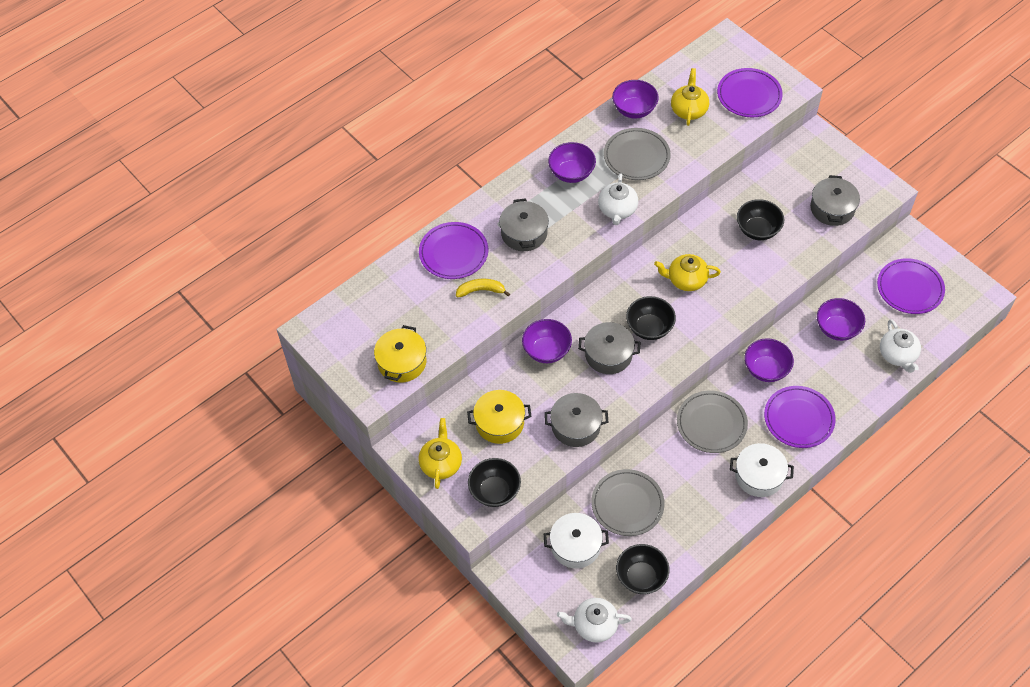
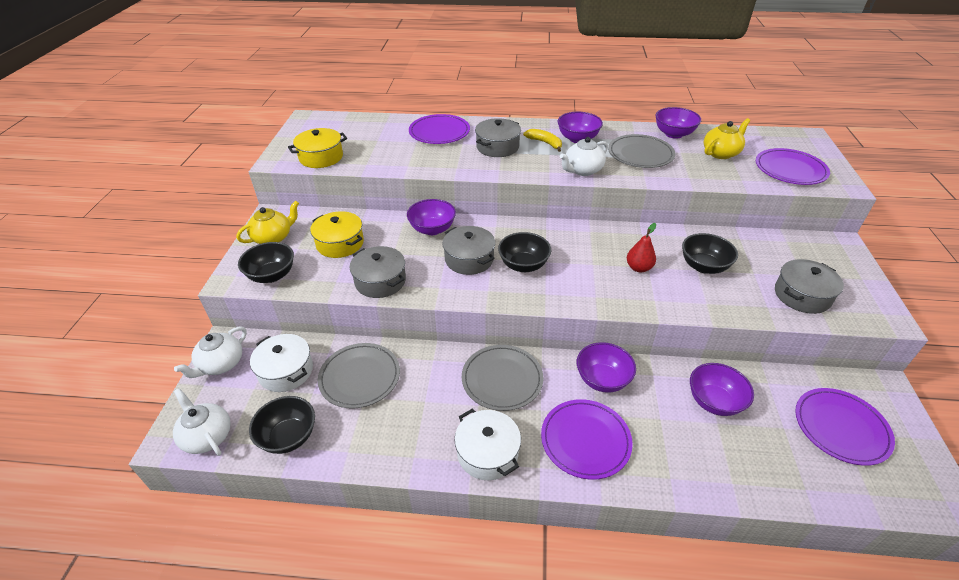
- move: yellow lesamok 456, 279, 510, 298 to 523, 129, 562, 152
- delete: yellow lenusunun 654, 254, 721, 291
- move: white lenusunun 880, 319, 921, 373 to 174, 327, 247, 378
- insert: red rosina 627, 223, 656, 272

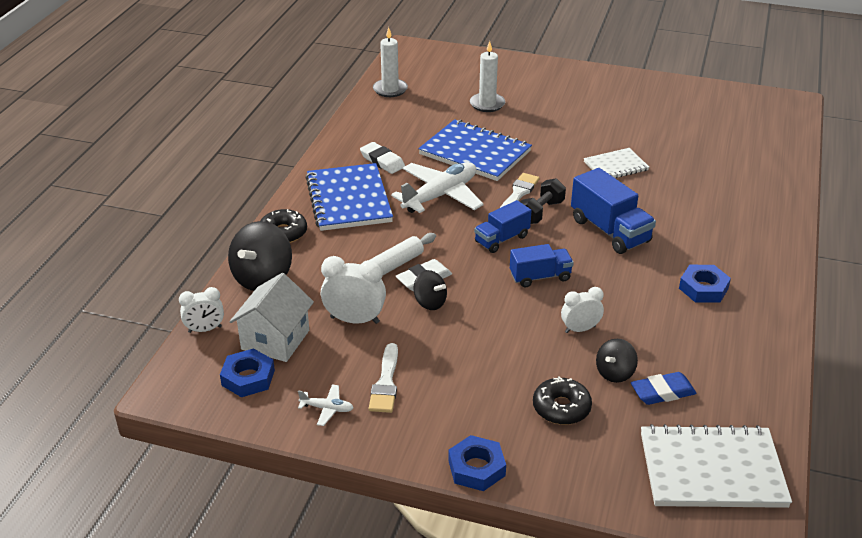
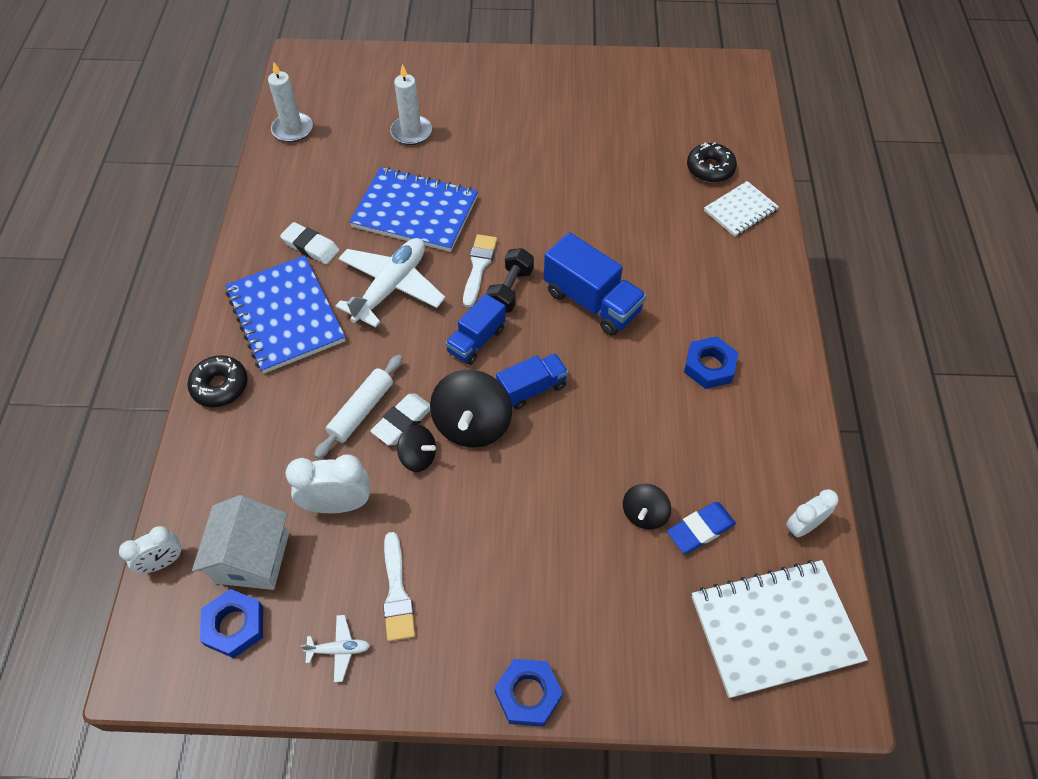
- move: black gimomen 228, 221, 292, 291 to 430, 370, 512, 448
- move: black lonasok 533, 377, 592, 425 to 687, 142, 737, 182
- move: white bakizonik 561, 287, 604, 333 to 786, 489, 839, 537
- move: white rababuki 584, 148, 649, 178 to 704, 181, 779, 237

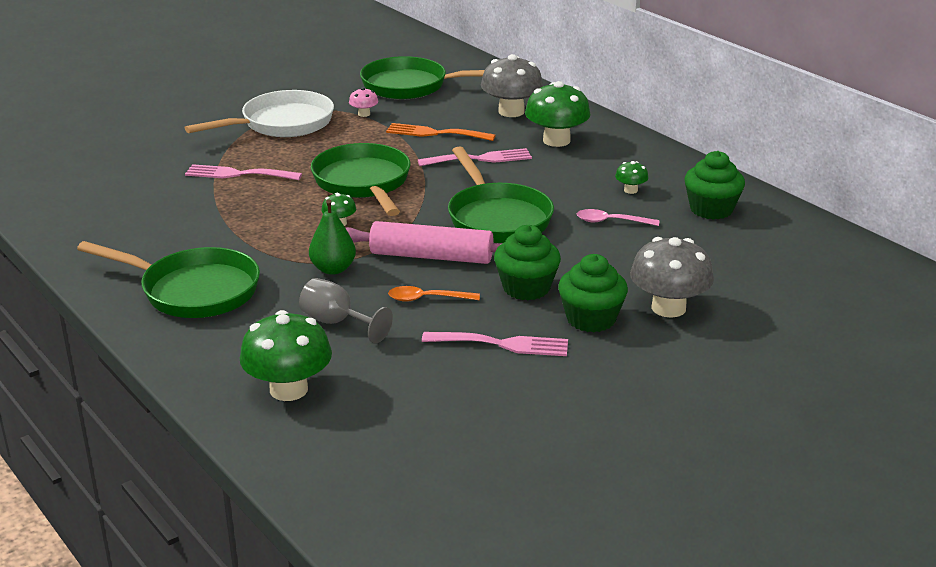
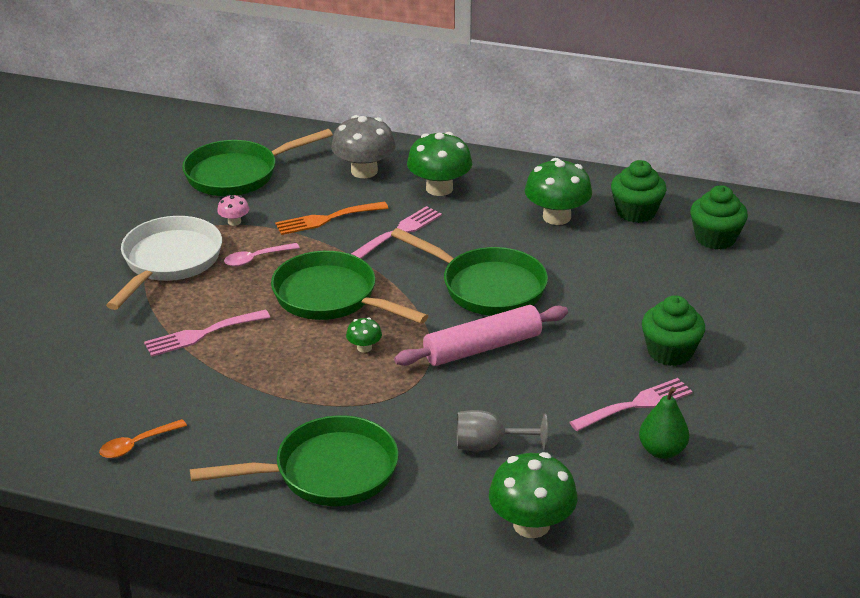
- move: green rosina 309, 199, 356, 275 to 639, 387, 689, 459
- move: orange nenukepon 388, 286, 480, 302 to 99, 419, 187, 458
- move: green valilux 494, 225, 561, 300 to 690, 185, 748, 249
- move: pink nenukepon 577, 209, 659, 226 to 224, 243, 300, 266
- resize: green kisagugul 615, 161, 649, 194 = 525, 158, 592, 225 x2.11
- delete: grey kisagugul 630, 237, 714, 318

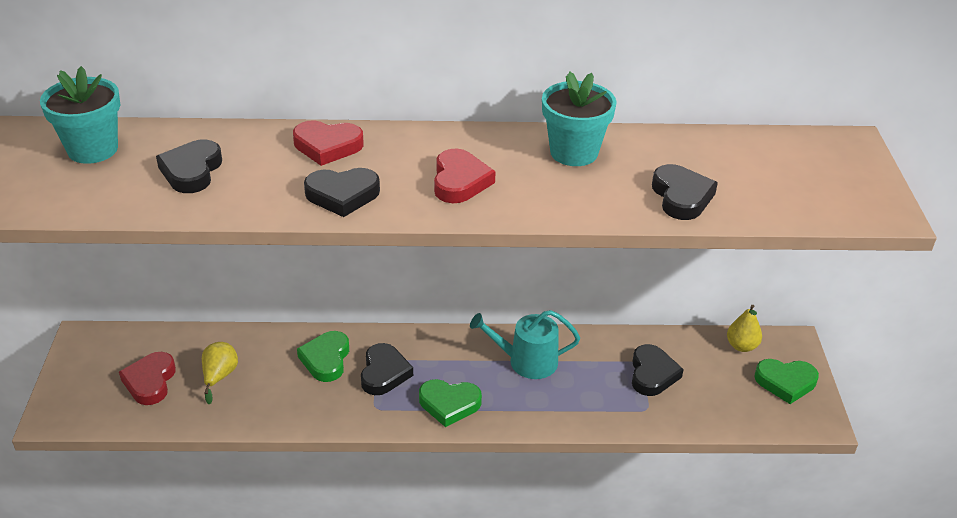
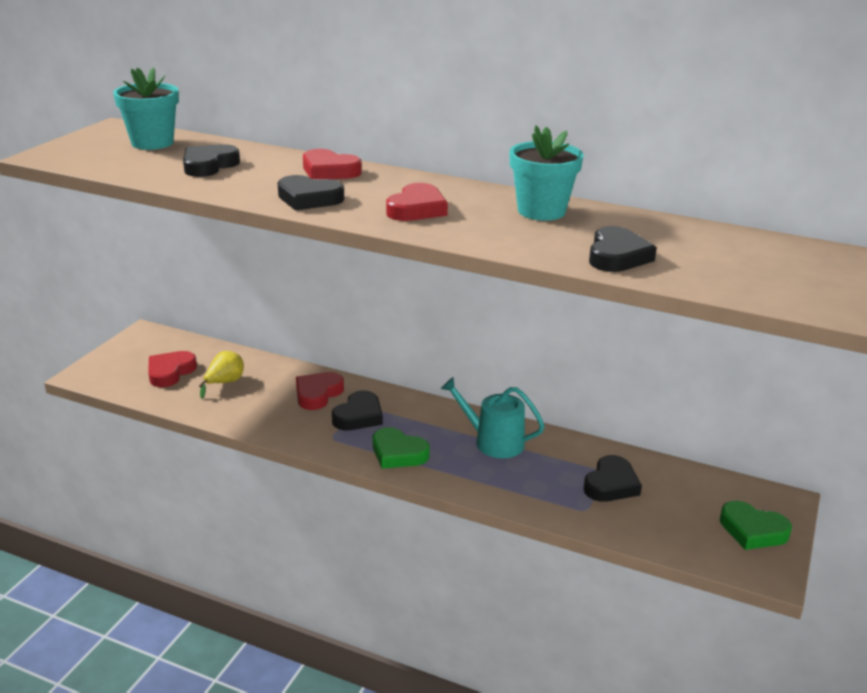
- recolor: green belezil 297, 331, 349, 382 to red belezil 296, 372, 344, 410
- delete: yellow rosina 727, 305, 762, 352

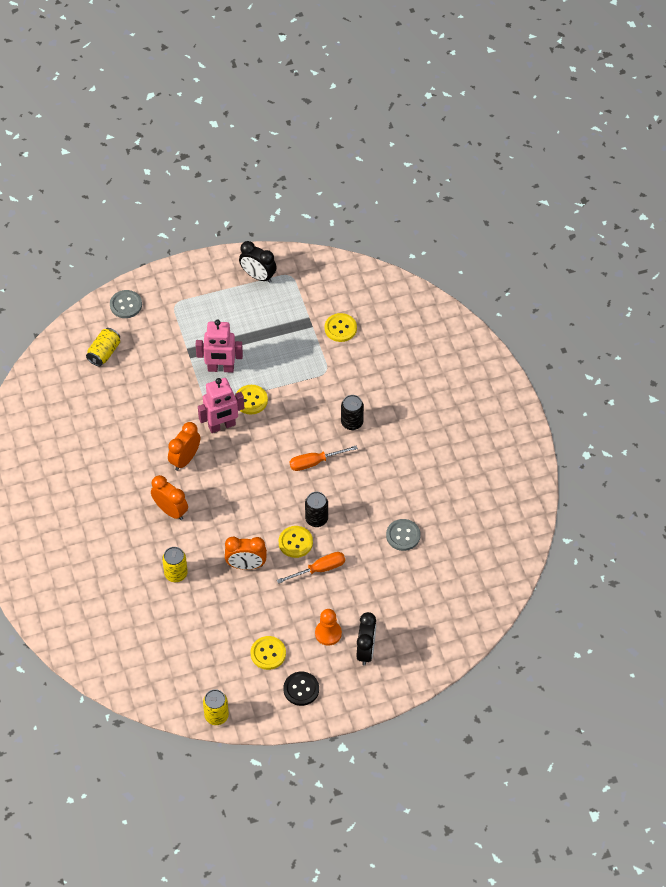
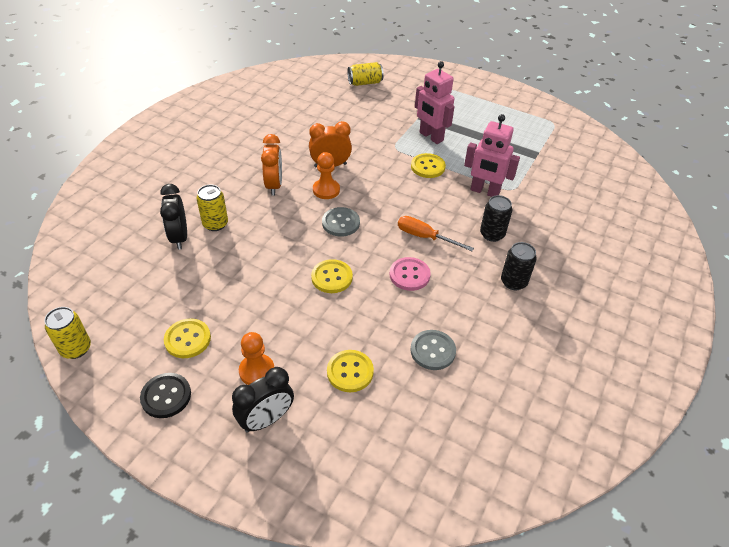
- move: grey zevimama 110, 290, 142, 318 to 322, 207, 360, 237
- move: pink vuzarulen 198, 378, 244, 433 to 464, 114, 520, 197
- delete: orange bakizonik 225, 537, 267, 570
- move: black bakizonik 239, 241, 277, 283 to 160, 184, 187, 250
- delete: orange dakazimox 277, 552, 345, 584
- move: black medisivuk 305, 492, 328, 527 to 501, 242, 537, 290
- move: yellow zevimama 325, 313, 357, 342 to 327, 350, 374, 392
- insert: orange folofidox 313, 152, 340, 199
- insert: pink zevimama 389, 257, 431, 291

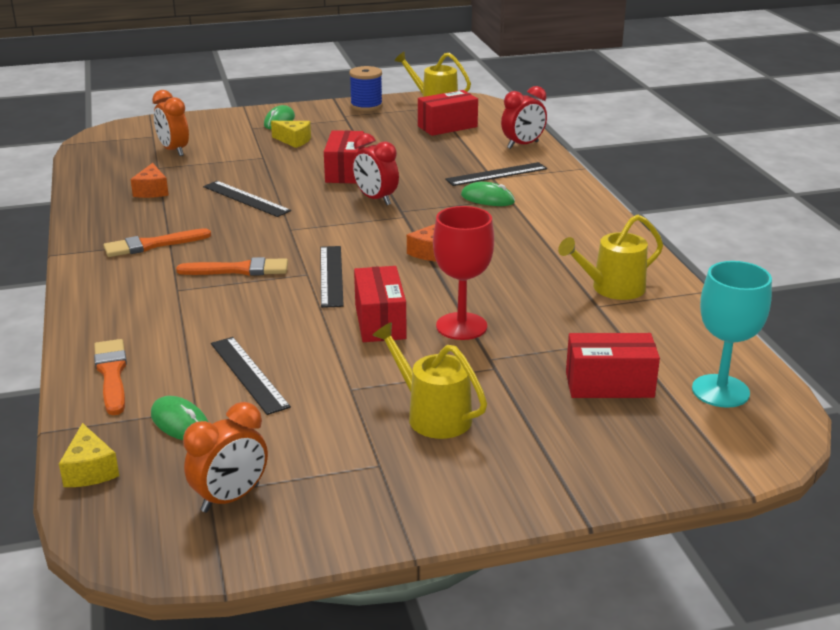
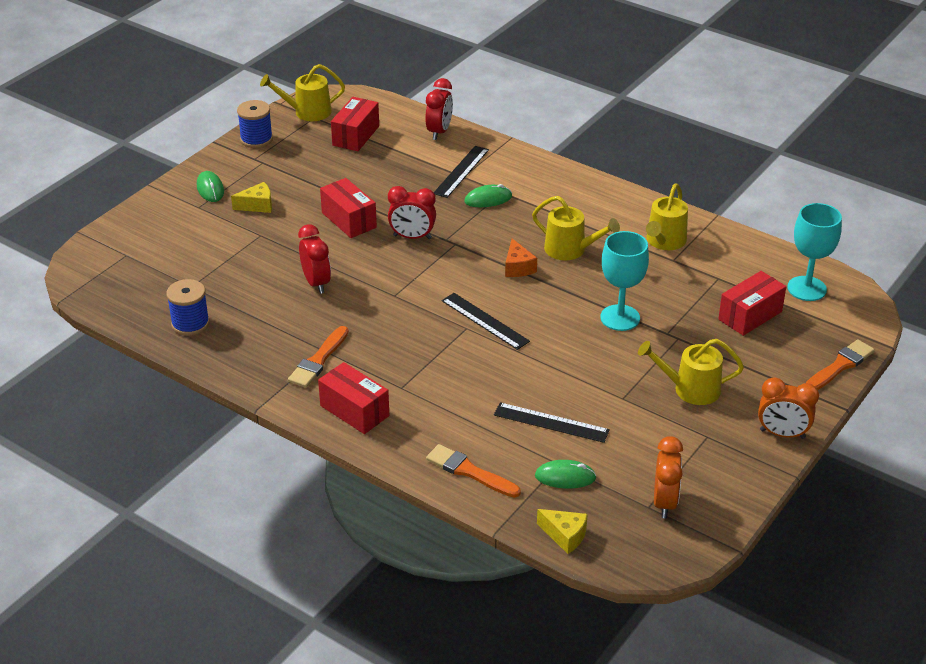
- delete: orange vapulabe 131, 163, 169, 198
- move: orange bakizonik 152, 90, 189, 156 to 758, 377, 819, 439
- move: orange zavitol 176, 257, 288, 276 to 806, 339, 875, 390
- replace: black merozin 203, 181, 291, 217 to red bakizonik 298, 224, 331, 294
- move: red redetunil 354, 266, 407, 342 to 318, 362, 389, 434
- recolor: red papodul 433, 206, 494, 340 to turquoise papodul 600, 231, 649, 331
- insert: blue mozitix 166, 279, 210, 336
- insert: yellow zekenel 532, 196, 620, 260

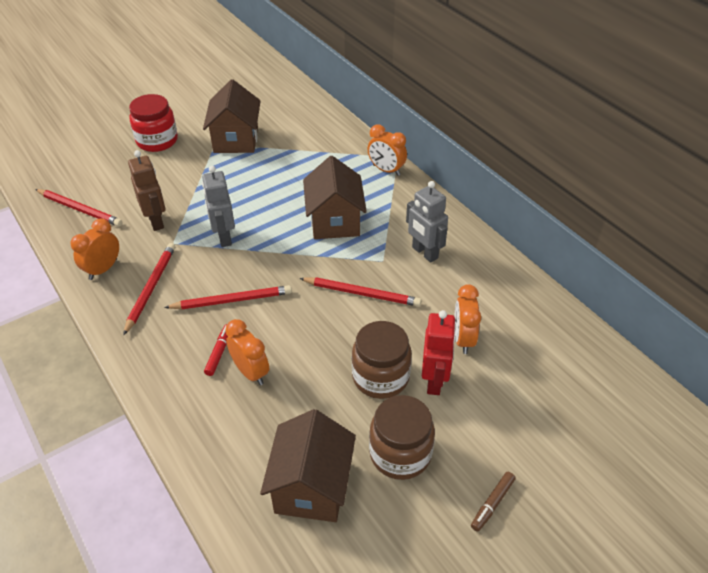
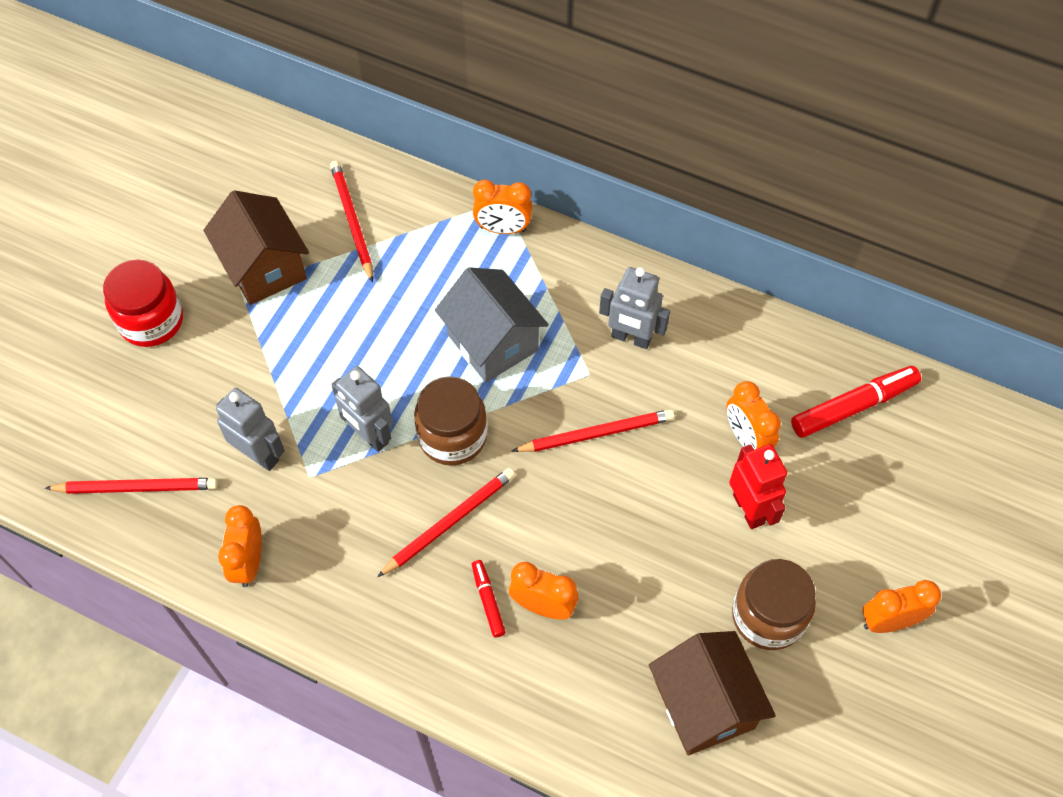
- move: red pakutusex 123, 243, 175, 335 to 330, 161, 373, 283
- recolor: brown vuzarulen 128, 150, 165, 231 to grey vuzarulen 216, 388, 285, 471
- recolor: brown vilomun 303, 156, 367, 239 to grey vilomun 435, 267, 549, 383
- move: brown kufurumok 352, 321, 412, 399 to 414, 376, 487, 466
- replace: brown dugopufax 471, 472, 515, 532 to orange bakizonik 863, 580, 941, 633
- insert: red dugopufax 791, 366, 921, 438

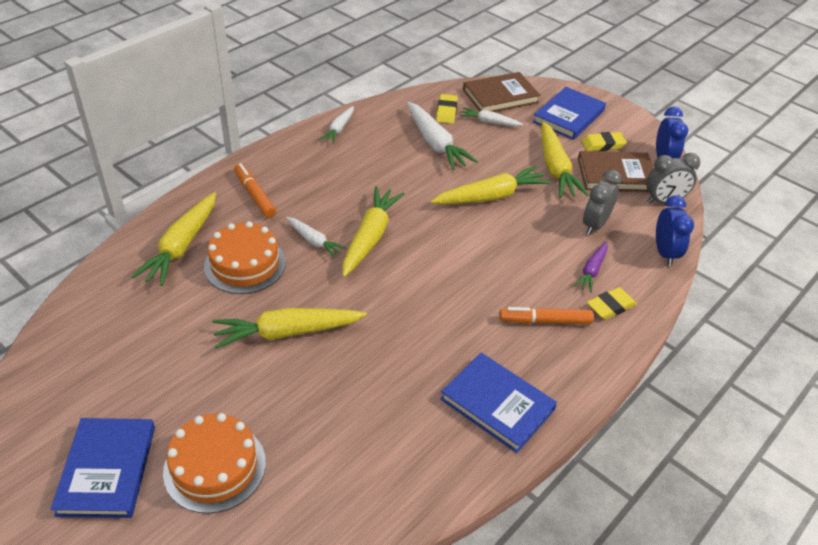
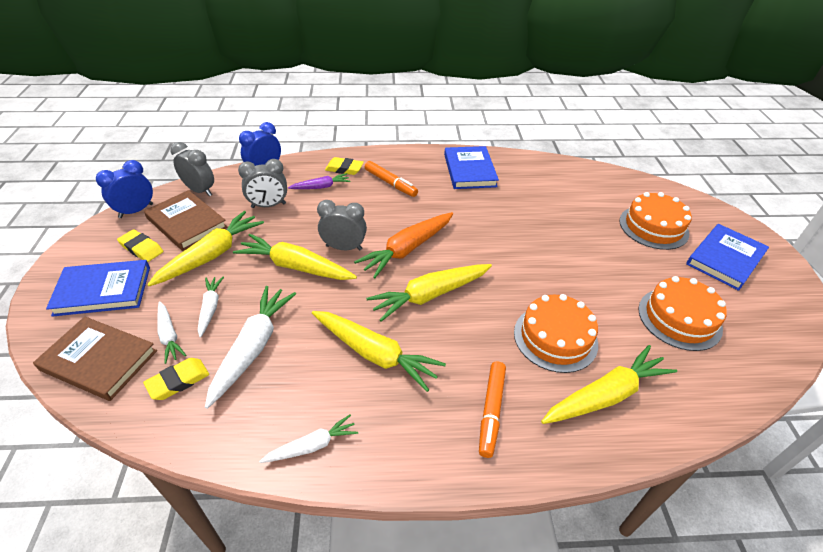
- move: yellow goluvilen 213, 308, 367, 349 to 312, 311, 446, 392
- move: white goluvilen 286, 217, 346, 258 to 198, 277, 224, 338
- insert: grey bakizonik 317, 200, 367, 250
- insert: orange goluvilen 354, 212, 453, 278
- insert: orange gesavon 638, 276, 727, 351

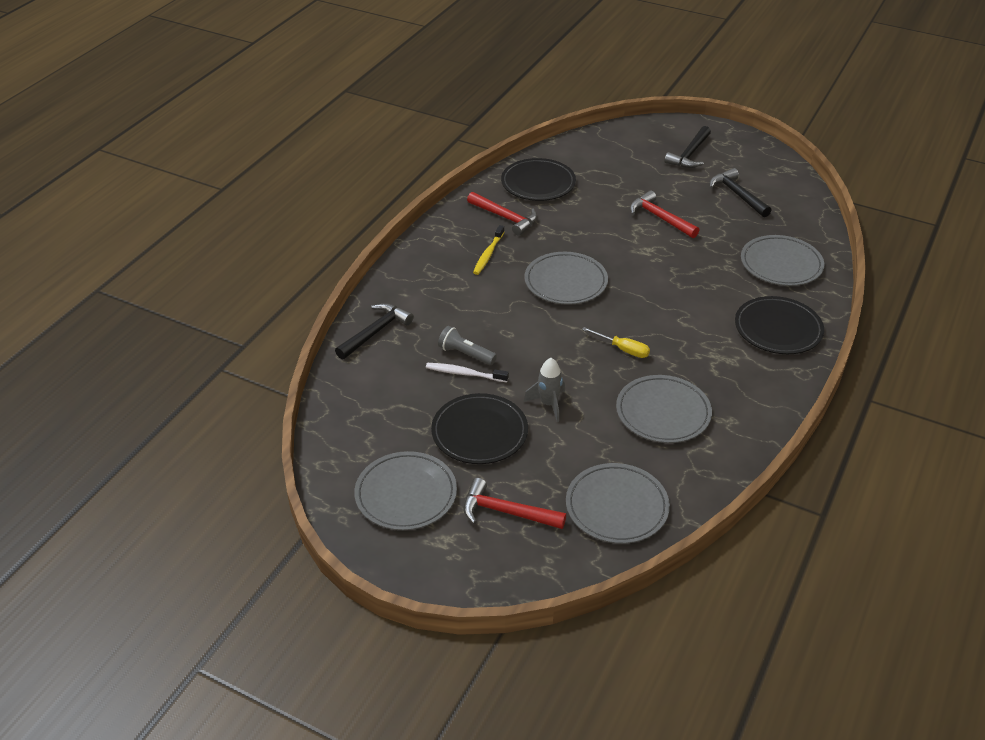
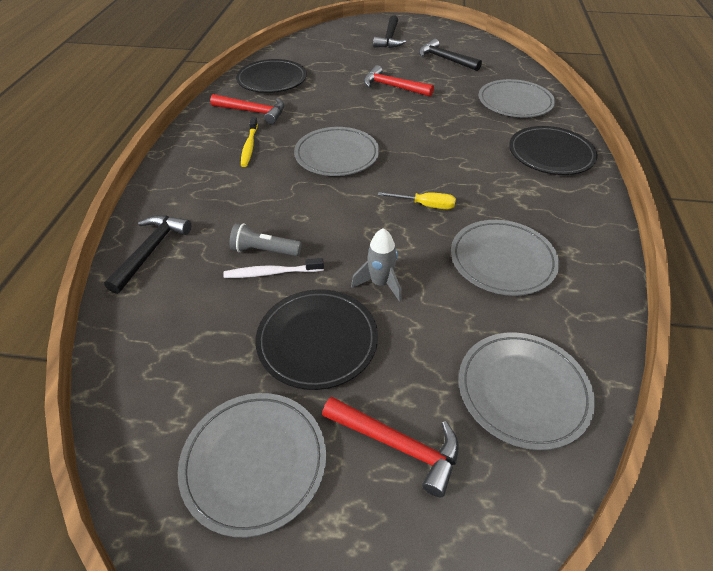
- rotate: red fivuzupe 463, 478, 566, 529 = 322, 397, 459, 497 150 degrees counterclockwise

